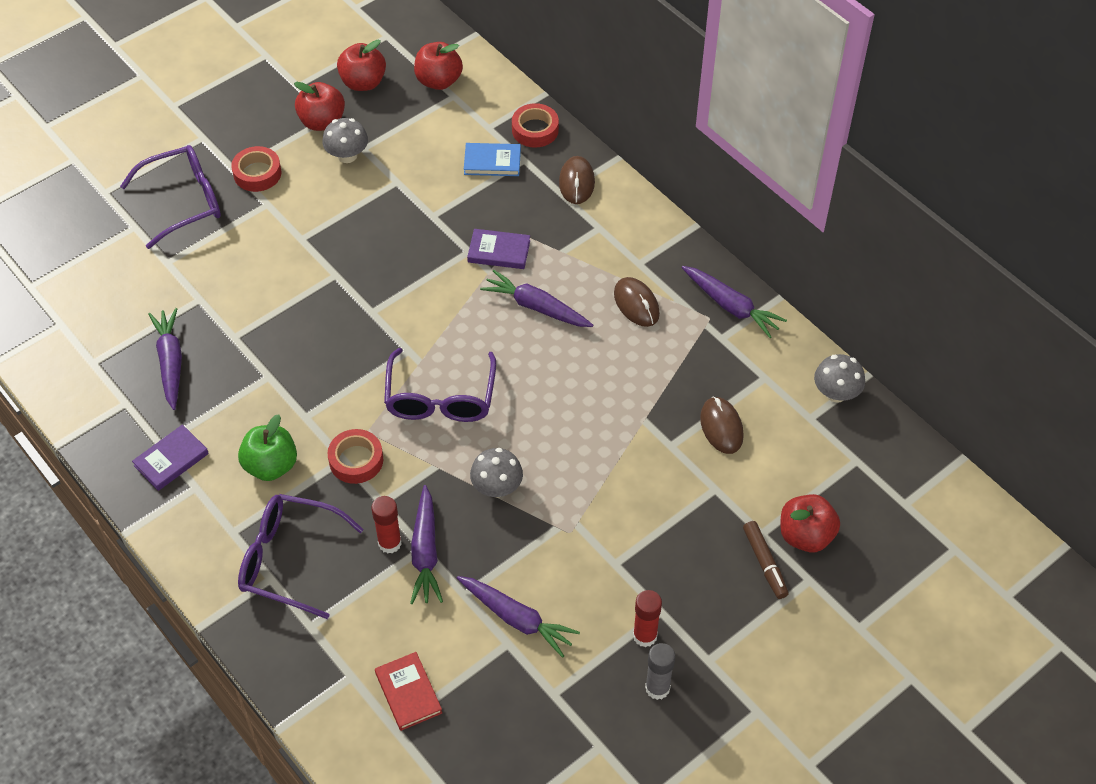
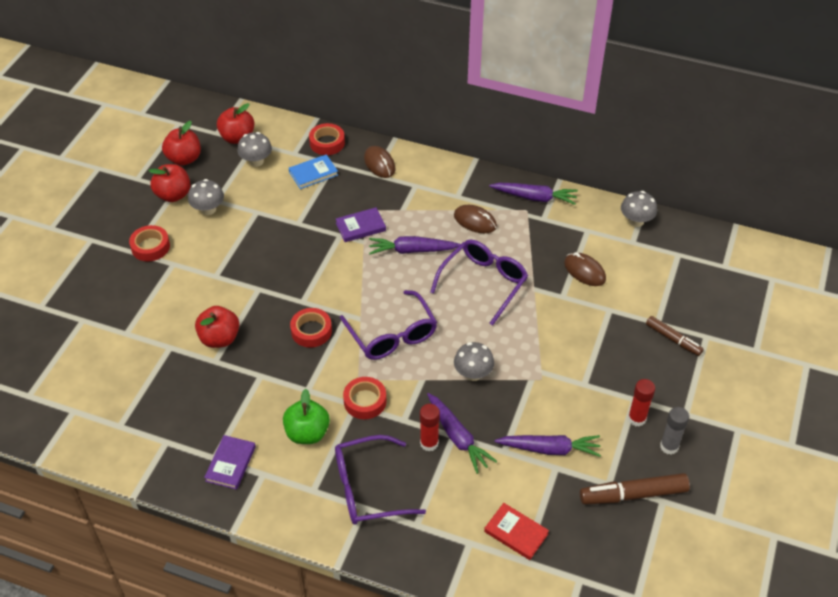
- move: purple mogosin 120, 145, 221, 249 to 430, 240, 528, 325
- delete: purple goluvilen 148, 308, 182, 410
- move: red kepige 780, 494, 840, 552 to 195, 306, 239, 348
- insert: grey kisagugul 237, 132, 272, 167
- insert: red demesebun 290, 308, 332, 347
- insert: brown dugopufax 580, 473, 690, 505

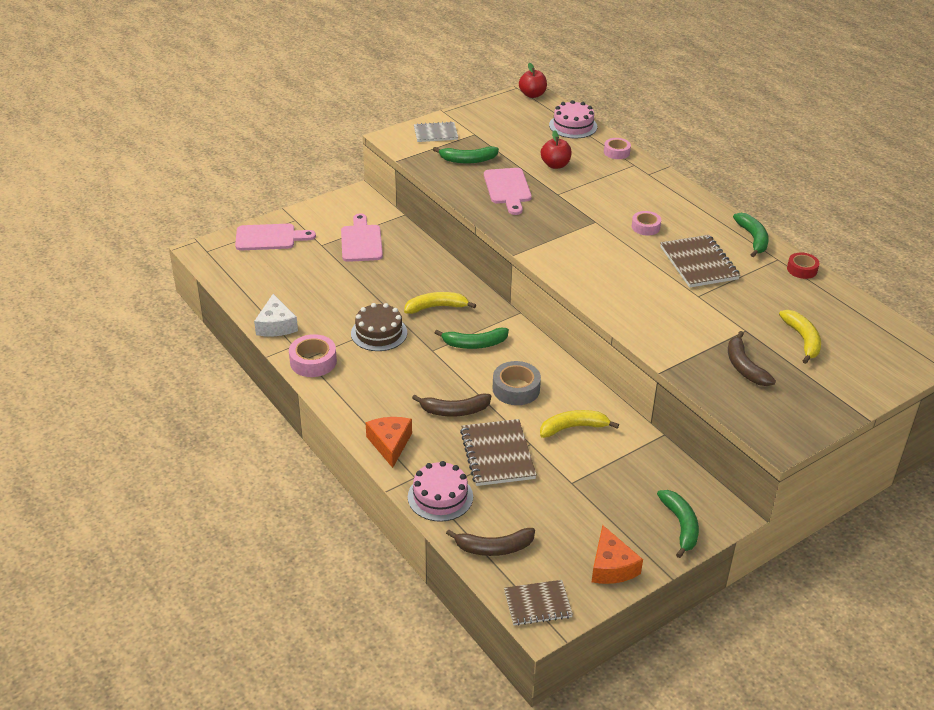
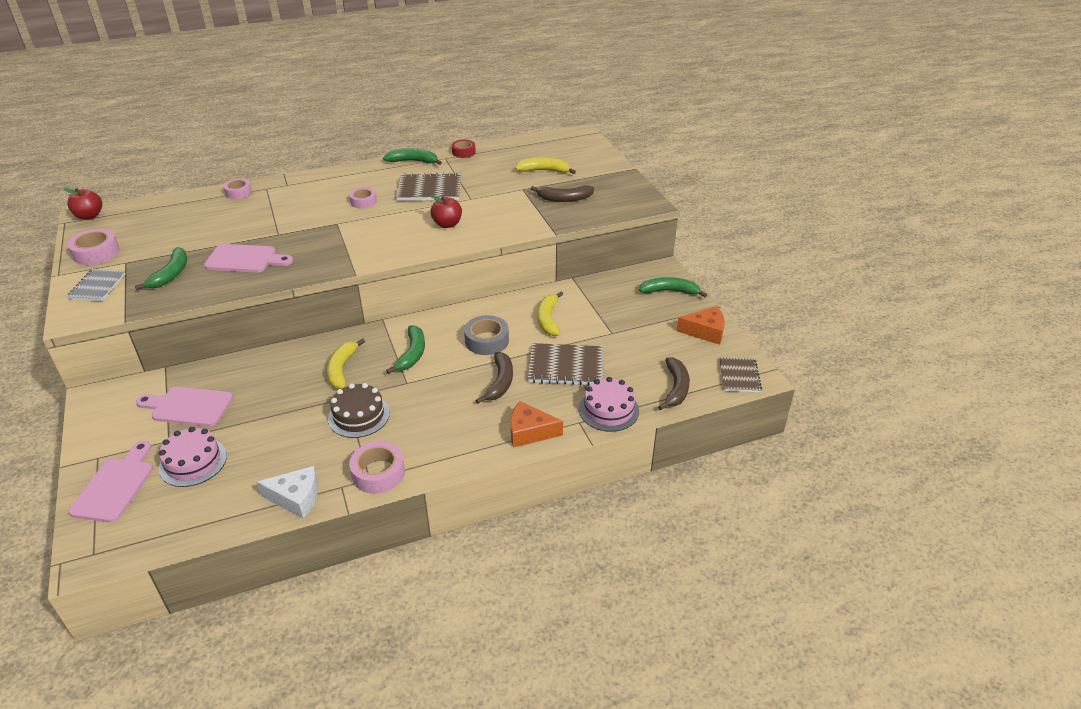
- move: red kepige 541, 130, 572, 169 to 430, 195, 462, 228
- move: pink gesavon 549, 100, 597, 139 to 159, 427, 227, 487
- insert: pink demesebun 67, 229, 120, 265

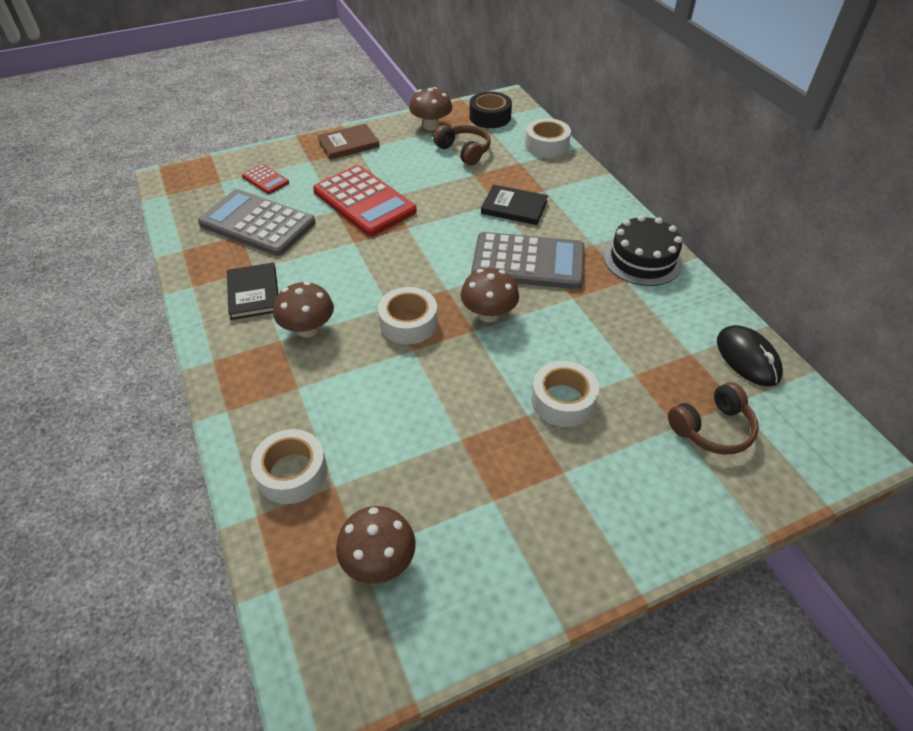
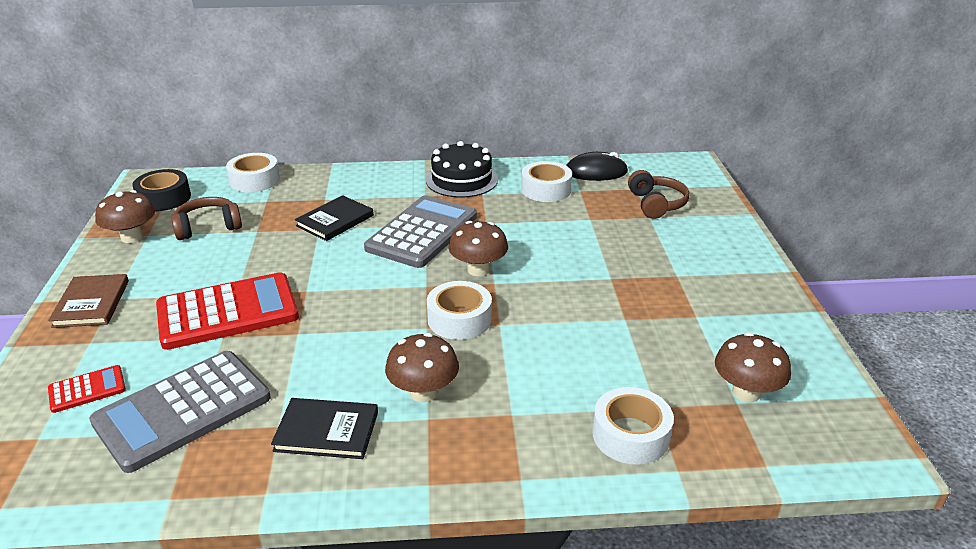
- move: white demesebun 531, 361, 599, 427 to 521, 161, 572, 202

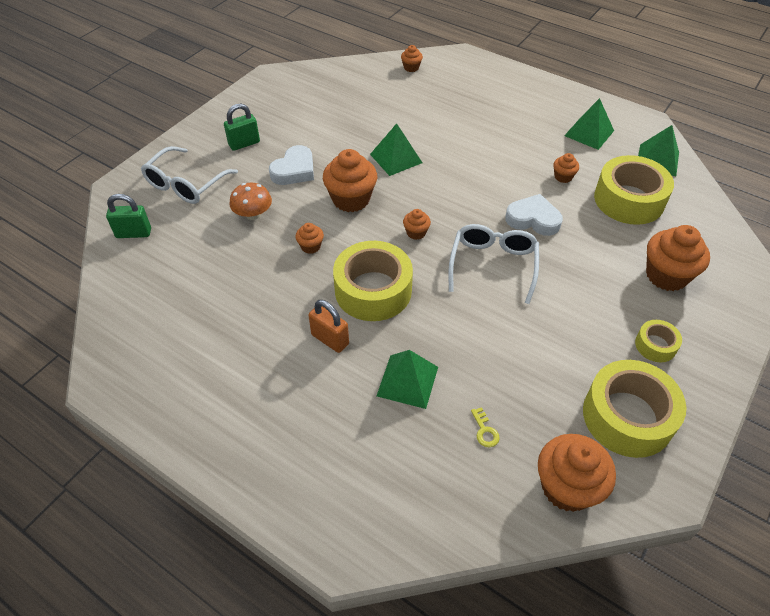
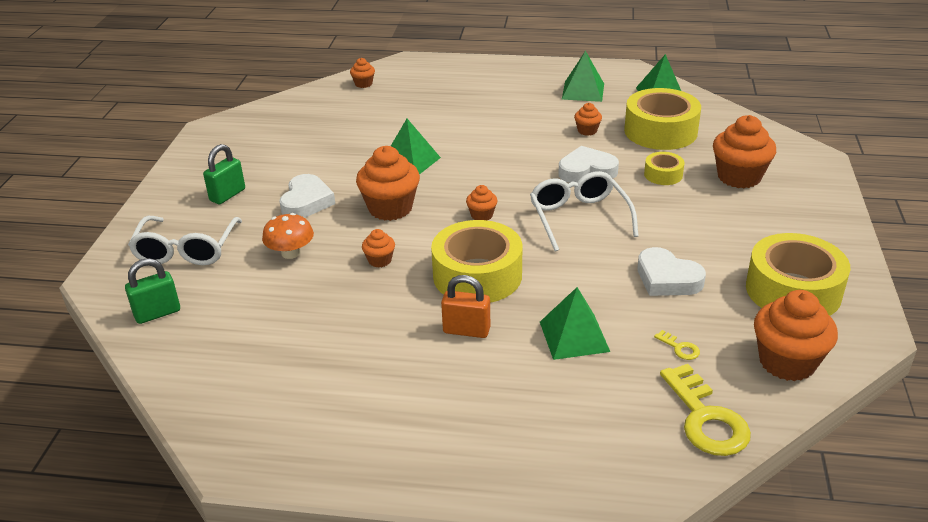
- move: yellow demesebun 635, 320, 682, 362 to 644, 152, 685, 185
- insert: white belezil 637, 247, 706, 296
- insert: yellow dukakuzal 660, 364, 751, 456

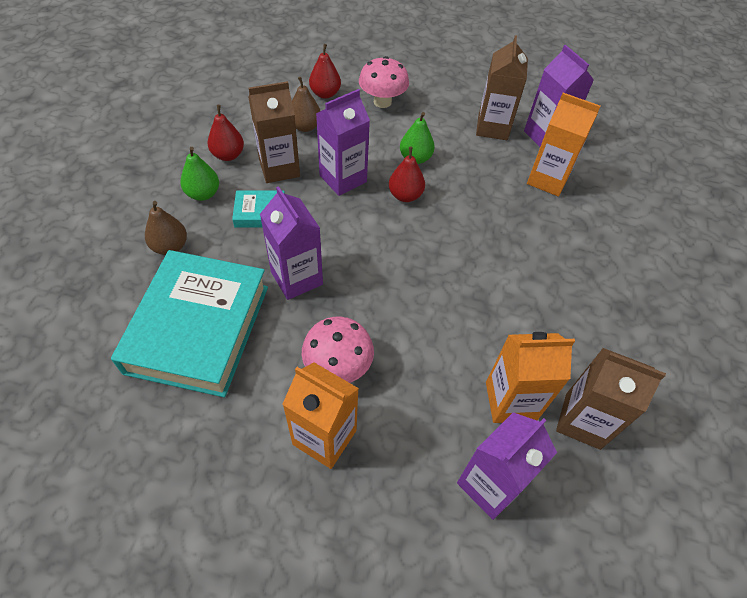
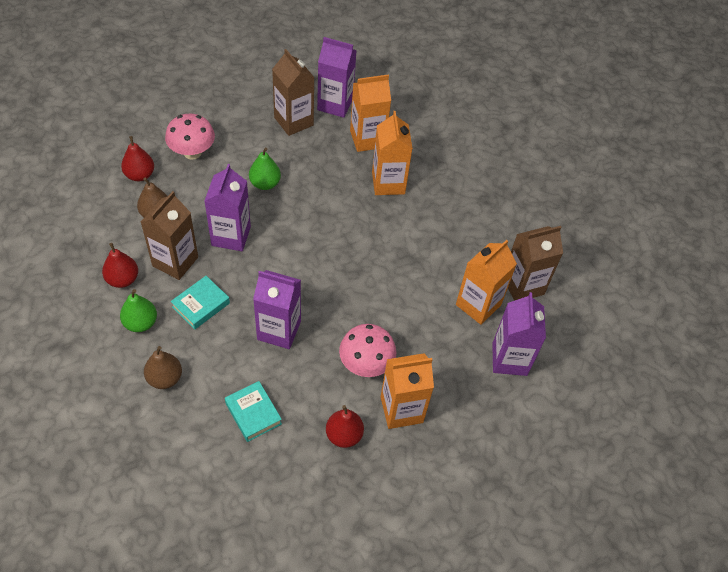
- resize: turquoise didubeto 111, 250, 268, 397 = 225, 381, 282, 442 x0.43
- move: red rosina 389, 147, 425, 202 to 326, 405, 364, 448
- insert: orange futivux 372, 111, 413, 195

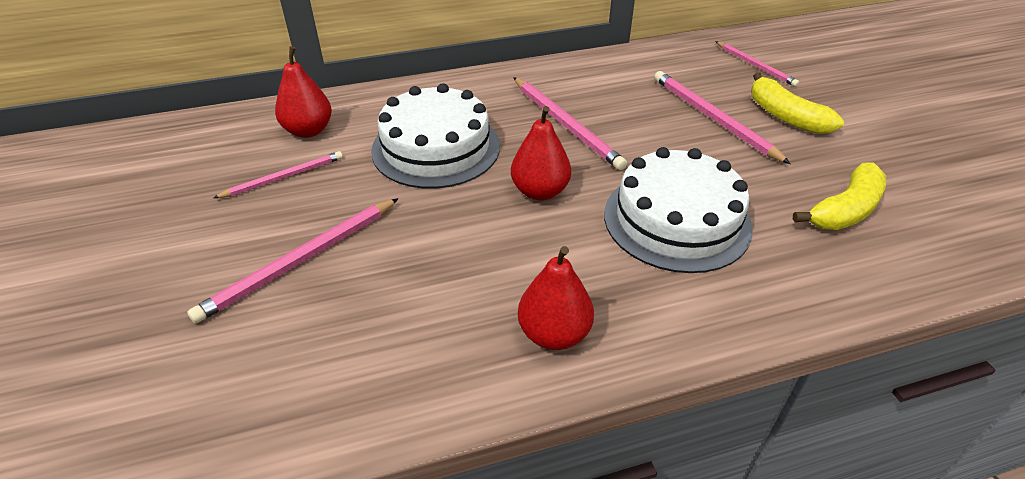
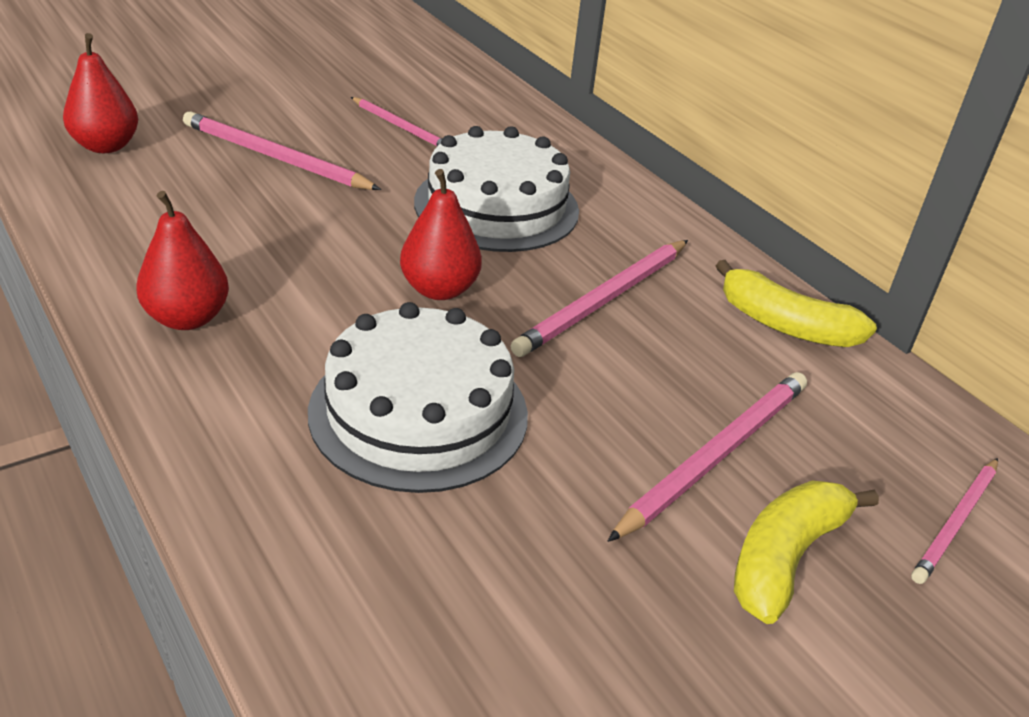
- move: red rosina 275, 46, 332, 138 to 63, 33, 138, 153
- move: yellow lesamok 793, 162, 886, 230 to 716, 260, 877, 347

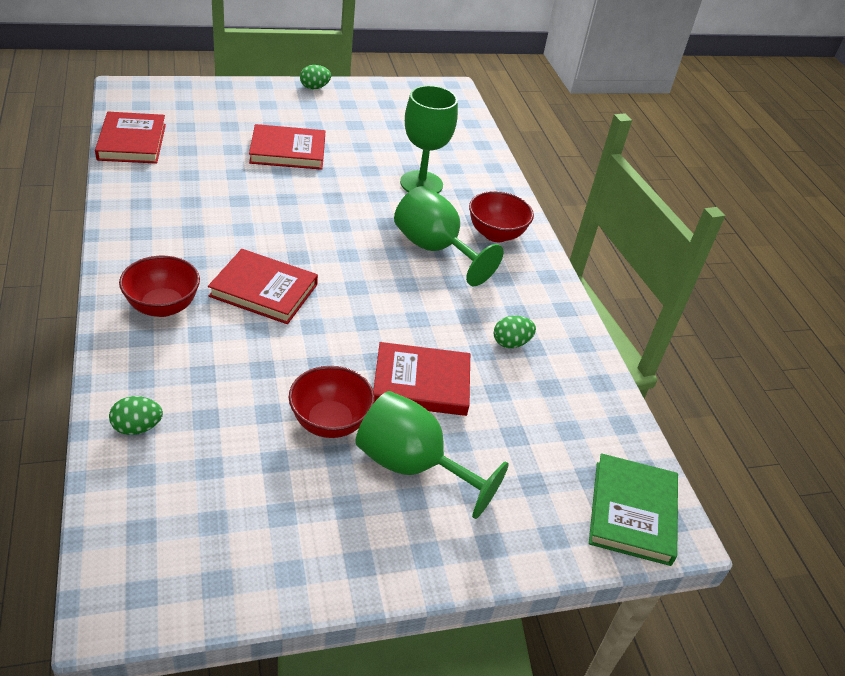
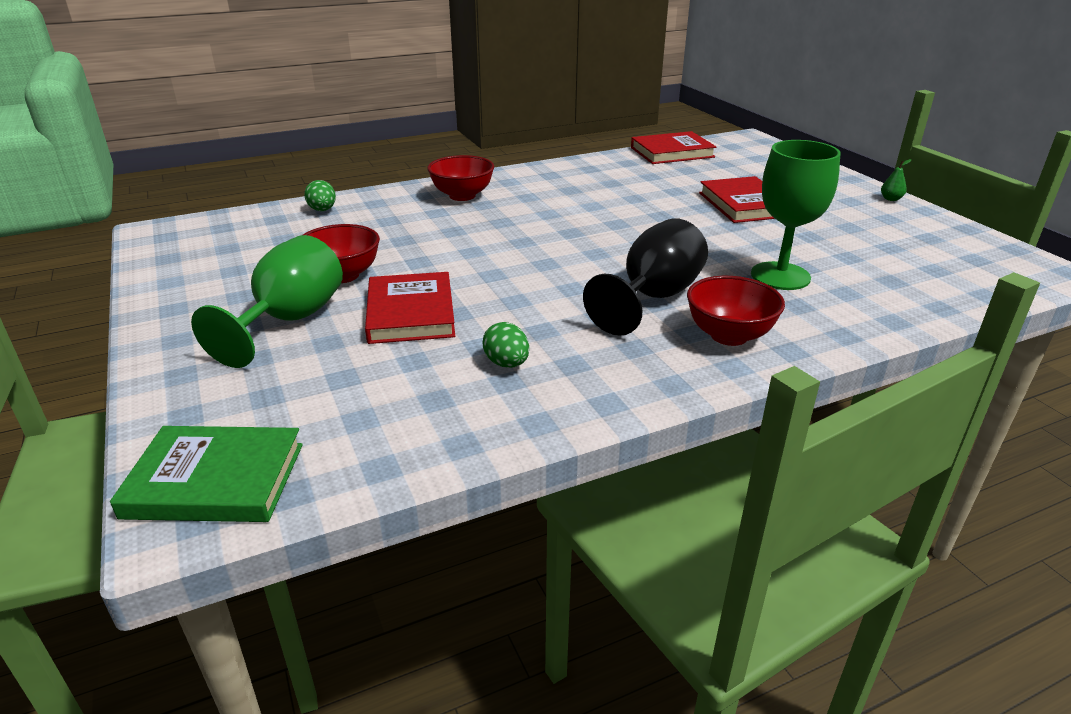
- delete: red didubeto 208, 249, 318, 324
- replace: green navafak 300, 65, 331, 89 to green rosina 881, 159, 911, 201
- recolor: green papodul 394, 186, 504, 286 to black papodul 583, 218, 708, 336

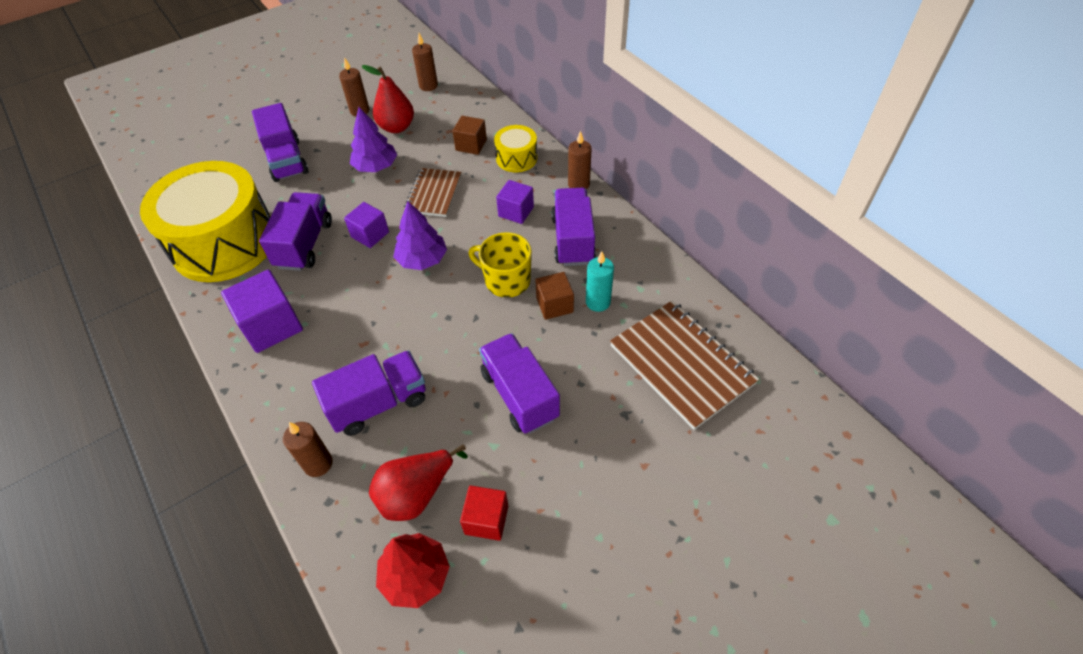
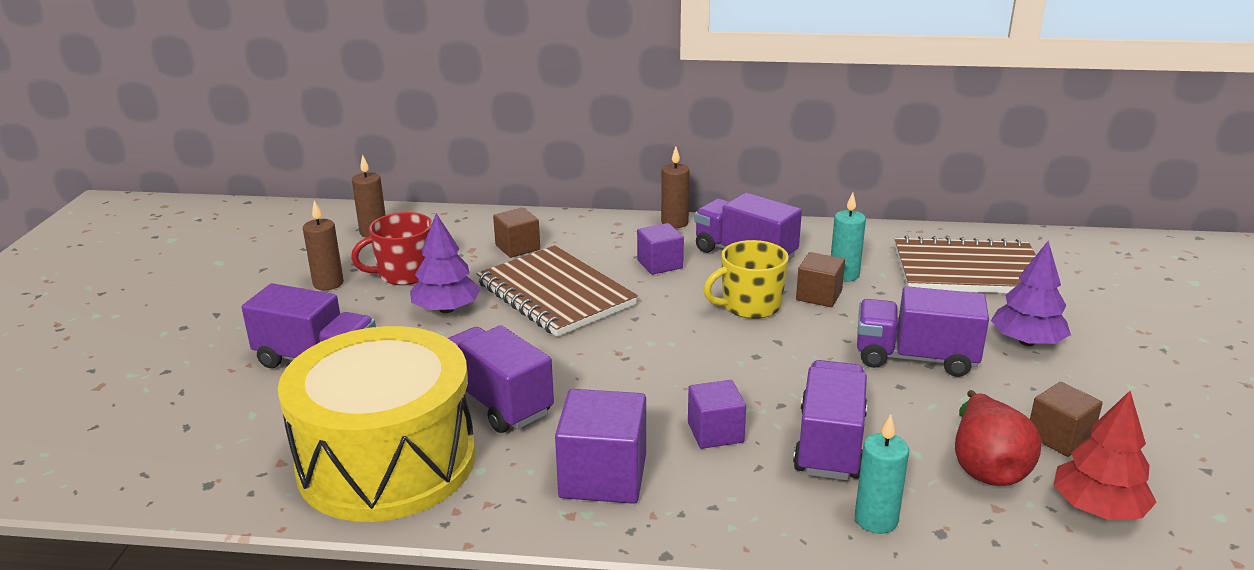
- recolor: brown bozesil 283, 422, 333, 477 to turquoise bozesil 855, 414, 909, 534
- move: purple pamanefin 344, 202, 389, 248 to 688, 380, 746, 449
- replace: red rosina 362, 65, 414, 133 to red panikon 351, 212, 432, 285
- move: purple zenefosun 393, 201, 447, 270 to 991, 241, 1071, 346
- resize: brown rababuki 404, 168, 461, 217 = 477, 245, 638, 337 x1.63
- recolor: red pamanefin 460, 486, 508, 541 to brown pamanefin 1030, 382, 1103, 457
- delete: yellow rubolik 494, 125, 537, 172

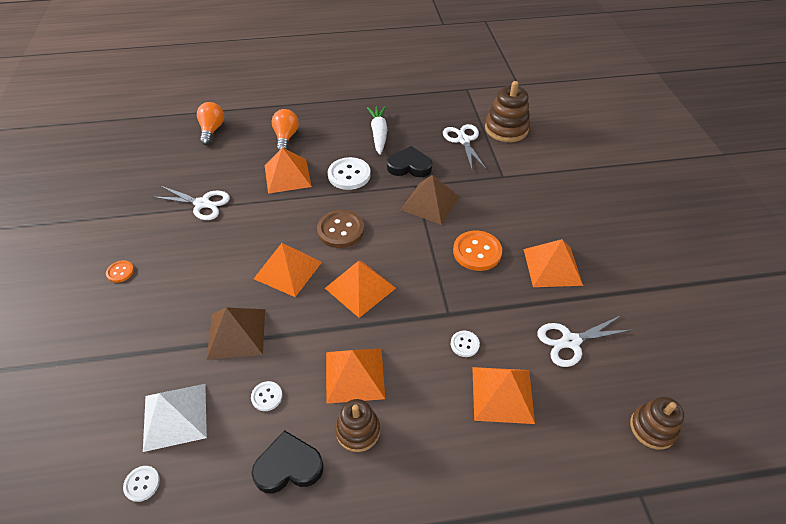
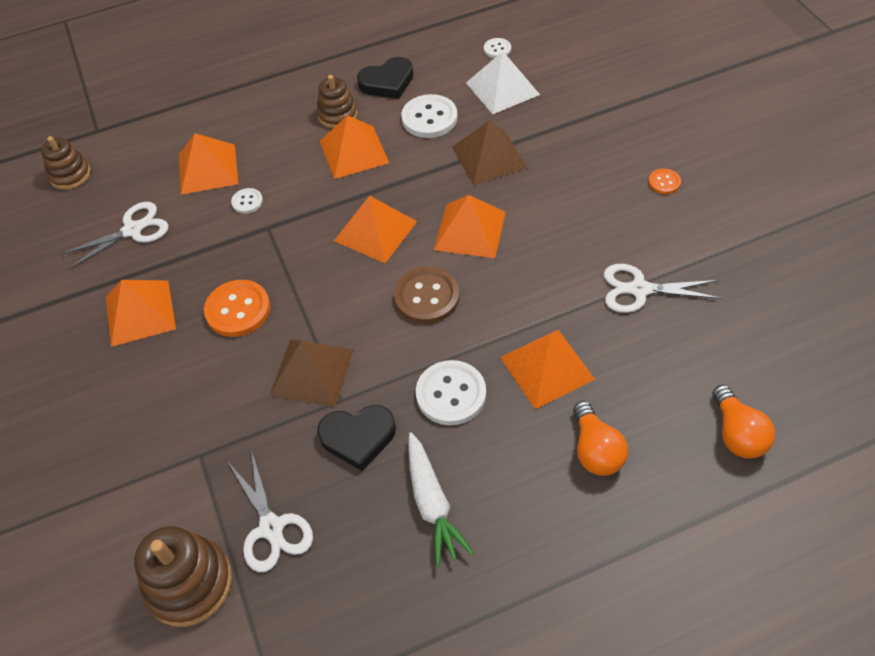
- resize: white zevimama 251, 381, 282, 411 = 401, 94, 458, 138 x1.92

